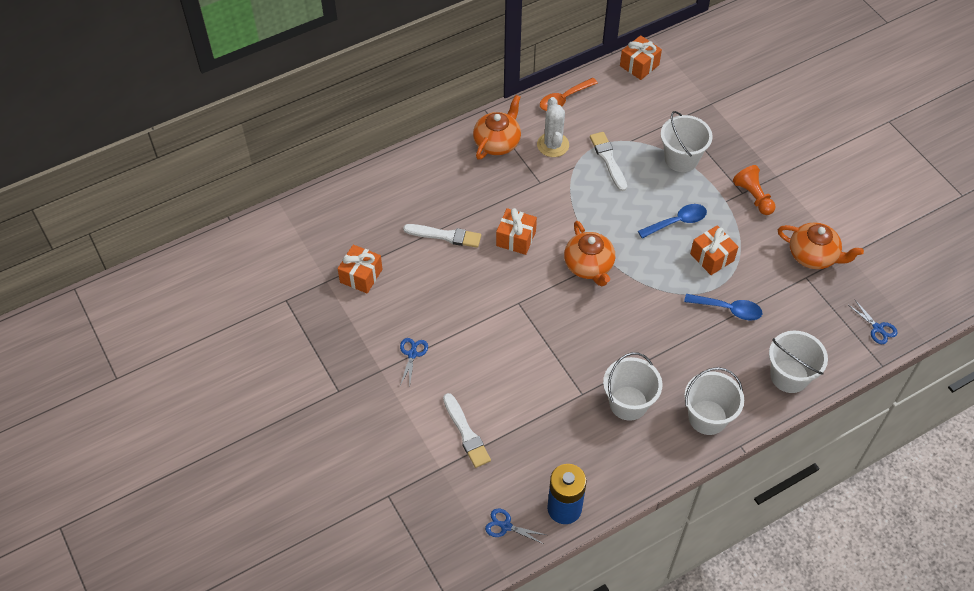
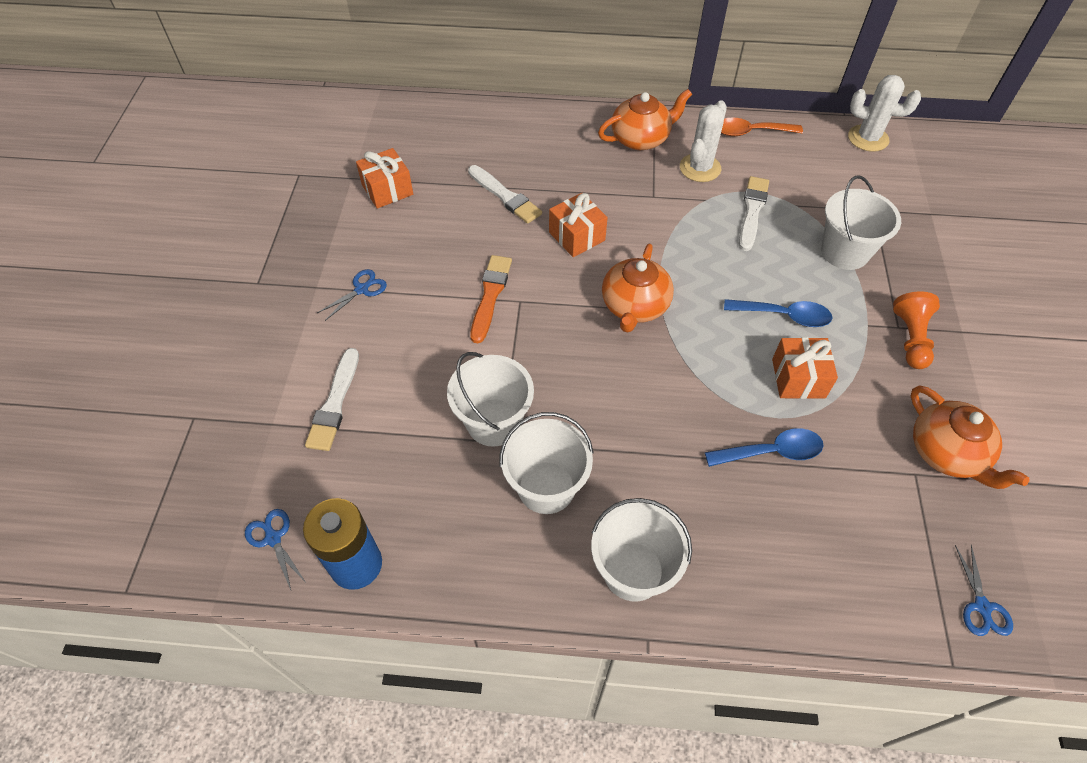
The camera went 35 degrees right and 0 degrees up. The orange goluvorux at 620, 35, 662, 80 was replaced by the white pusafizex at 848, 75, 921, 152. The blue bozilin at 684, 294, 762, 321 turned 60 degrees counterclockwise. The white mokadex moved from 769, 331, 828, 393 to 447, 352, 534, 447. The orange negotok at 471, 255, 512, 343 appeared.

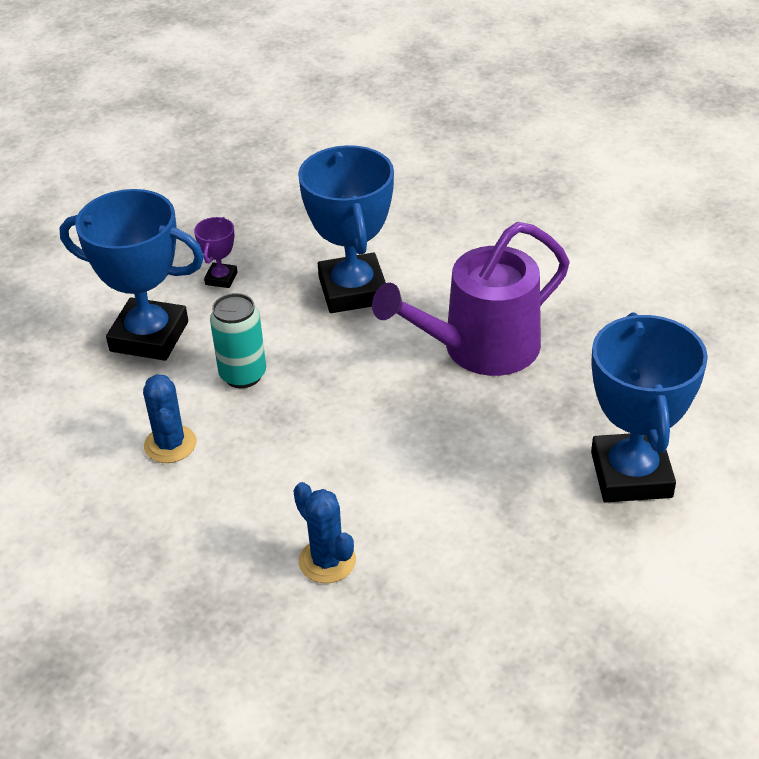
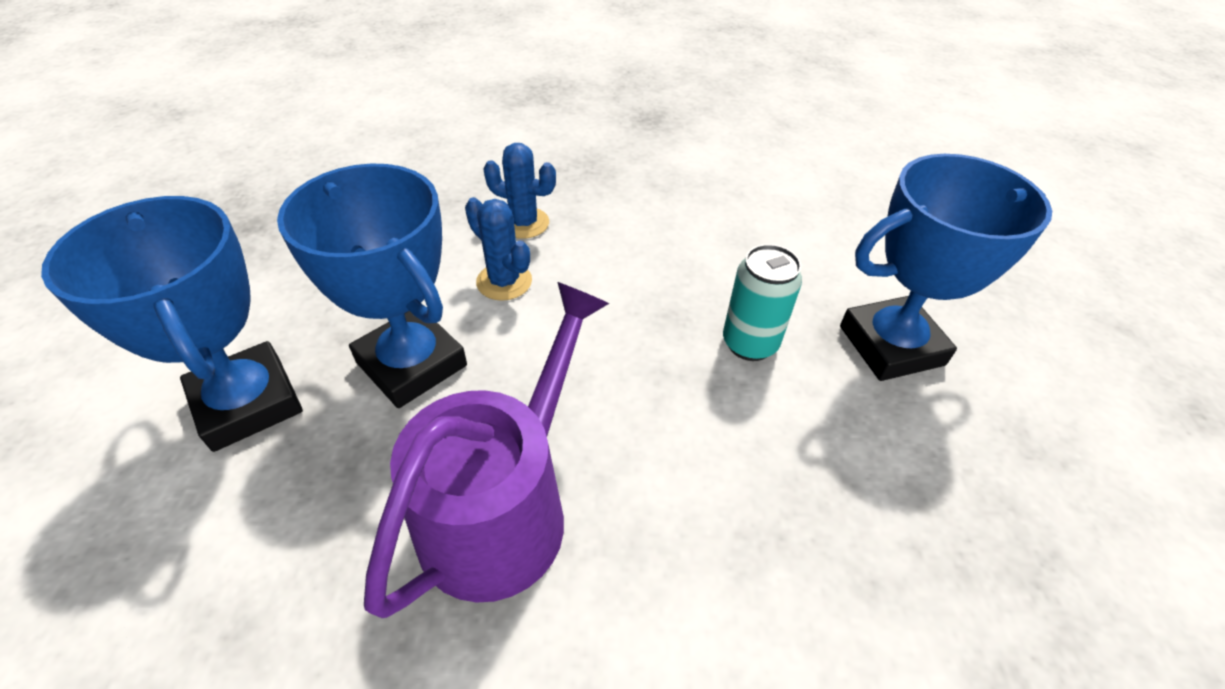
The camera went 145 degrees right and 5 degrees up. The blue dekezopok moved from 298, 145, 394, 313 to 277, 163, 467, 408. The purple dekezopok at 194, 217, 237, 288 disappeared. The blue pusafizex moved from 143, 374, 197, 463 to 465, 197, 532, 301.

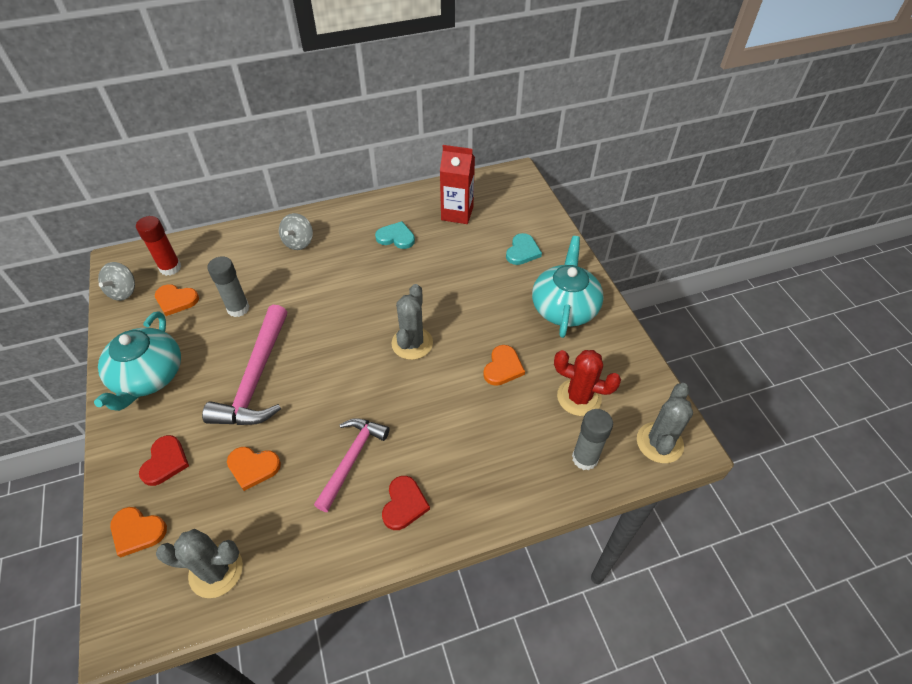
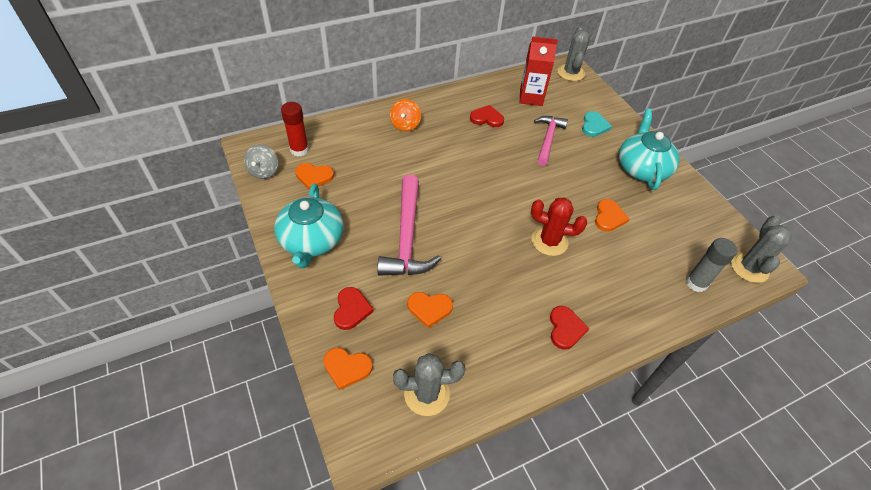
The camera went 10 degrees left and 0 degrees up. The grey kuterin at 279, 213, 313, 250 became the orange kuterin at 390, 99, 421, 131. The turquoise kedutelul at 375, 221, 415, 249 became the red kedutelul at 470, 105, 504, 127. The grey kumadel at 207, 257, 250, 317 disappeared. The grey pusafizex moved from 391, 284, 433, 360 to 557, 26, 590, 81. The red pusafizex moved from 554, 350, 621, 416 to 531, 197, 587, 256. The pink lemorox moved from 314, 418, 390, 512 to 534, 116, 568, 166.

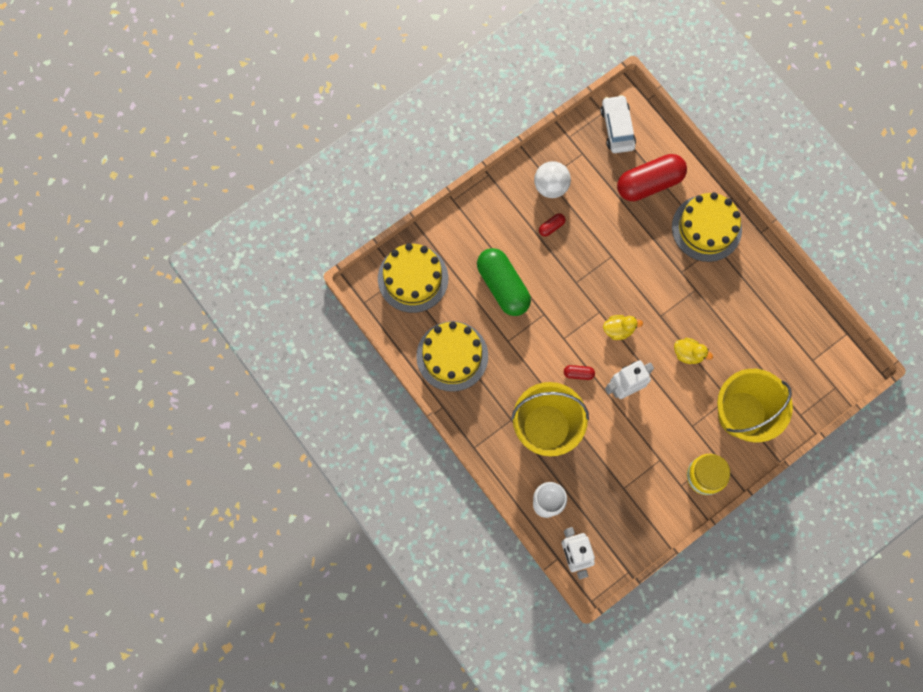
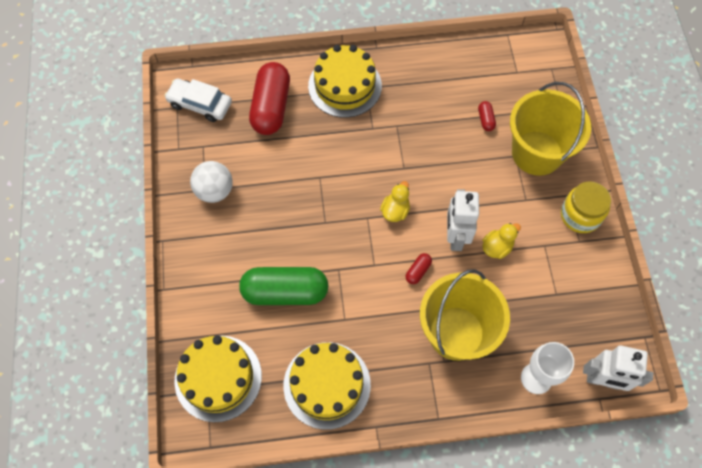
The camera went 60 degrees left and 10 degrees down. The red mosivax moved from 539, 213, 566, 237 to 478, 101, 496, 131. The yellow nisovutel moved from 674, 338, 713, 364 to 482, 223, 521, 259.

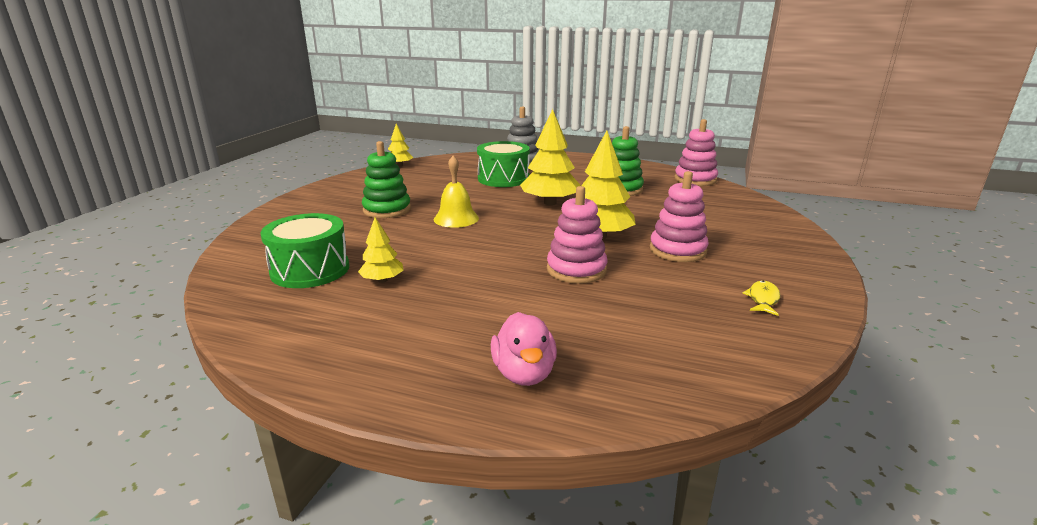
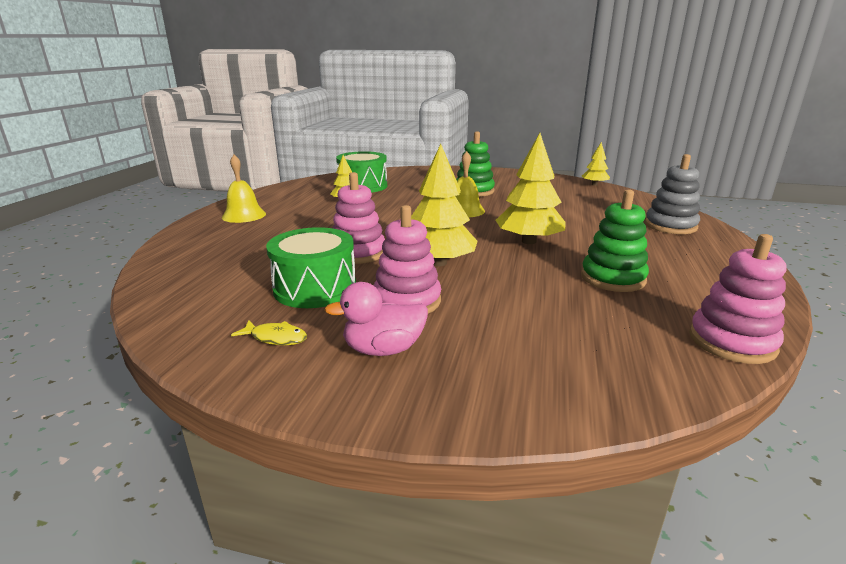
The camera went 85 degrees right and 0 degrees up. The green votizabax moved from 477, 141, 530, 187 to 266, 227, 356, 308. The pink nisovutel moved from 491, 312, 557, 386 to 324, 282, 428, 356. The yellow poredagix at 222, 155, 266, 223 appeared.

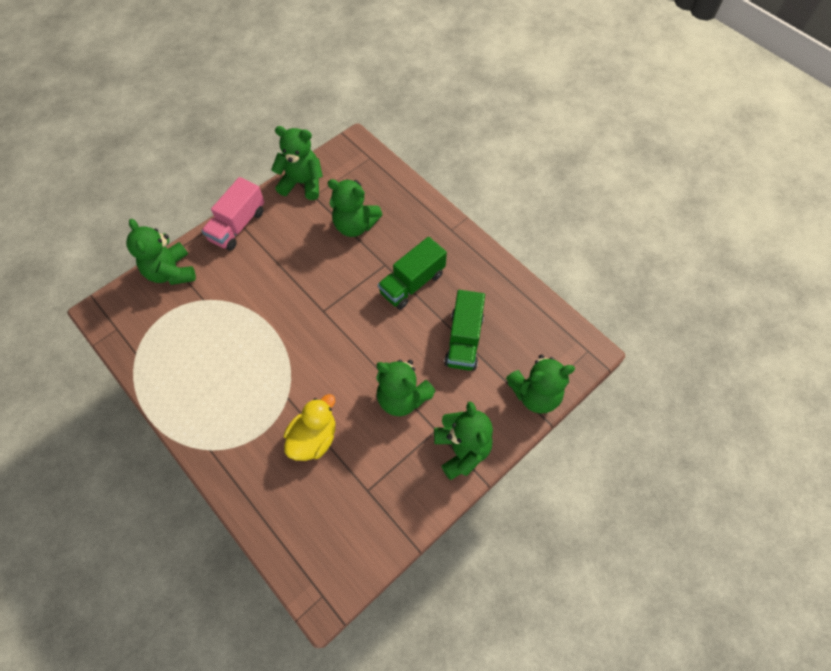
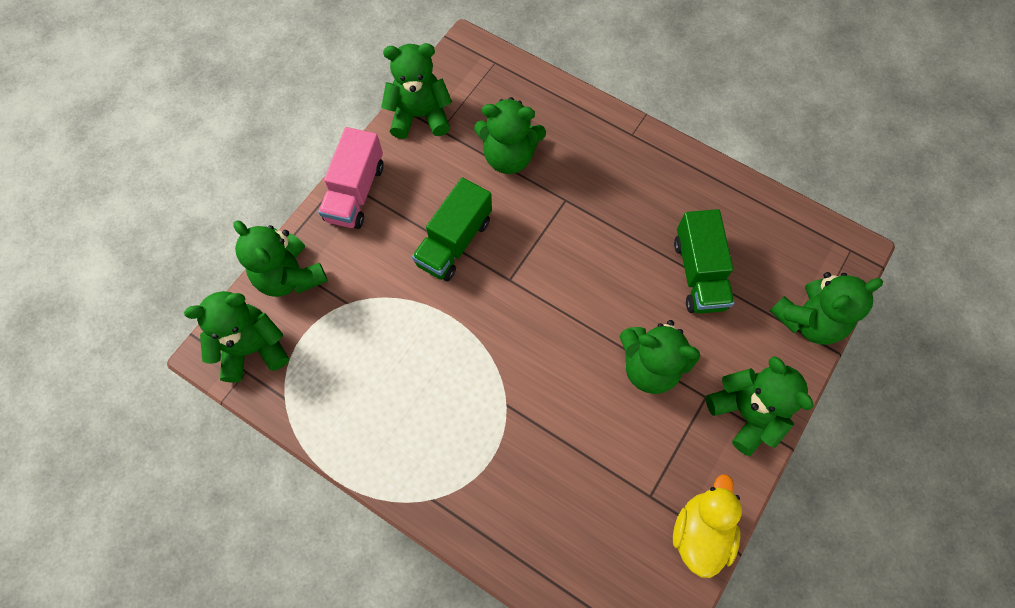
The camera went 15 degrees left and 5 degrees up. The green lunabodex moved from 378, 237, 447, 310 to 412, 177, 492, 281. The yellow nisovutel moved from 284, 394, 335, 461 to 673, 474, 742, 578. The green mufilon at 184, 291, 289, 383 appeared.

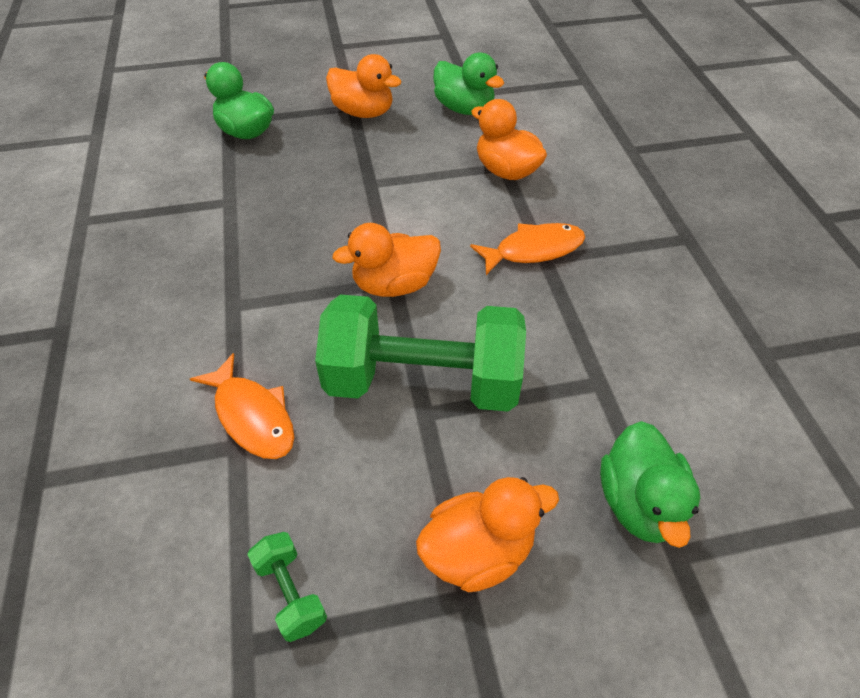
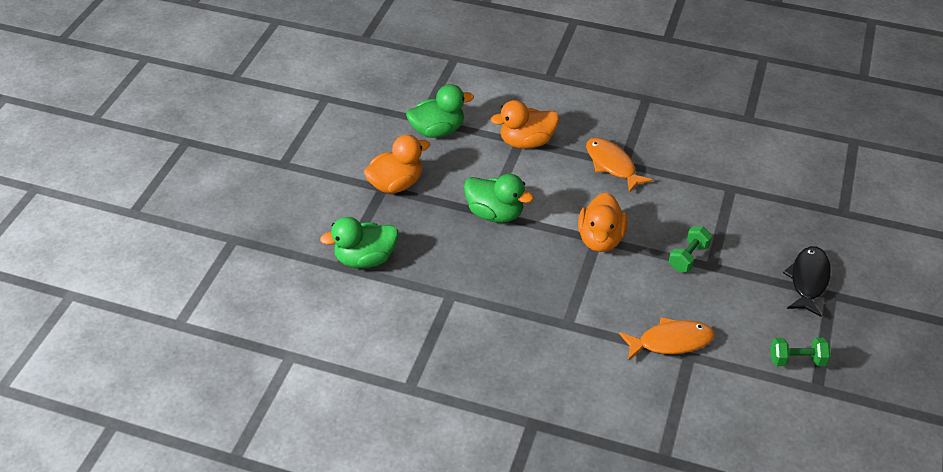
The camera went 60 degrees left and 5 degrees down. The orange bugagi at 470, 223, 585, 275 turned 45 degrees counterclockwise. The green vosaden at 315, 295, 526, 412 changed to 0.41 times the size. The green nisovutel moved from 600, 421, 700, 548 to 464, 174, 534, 223. The orange nisovutel at 416, 477, 559, 592 was replaced by the black bugagi at 783, 246, 831, 317.

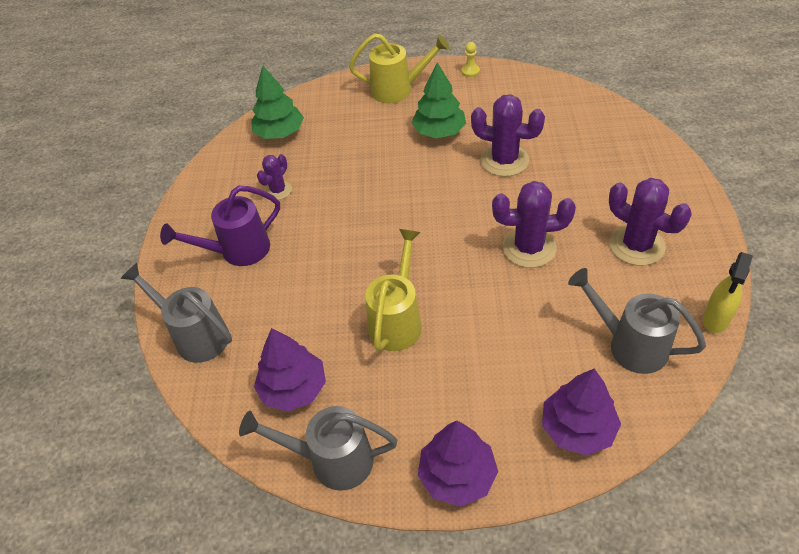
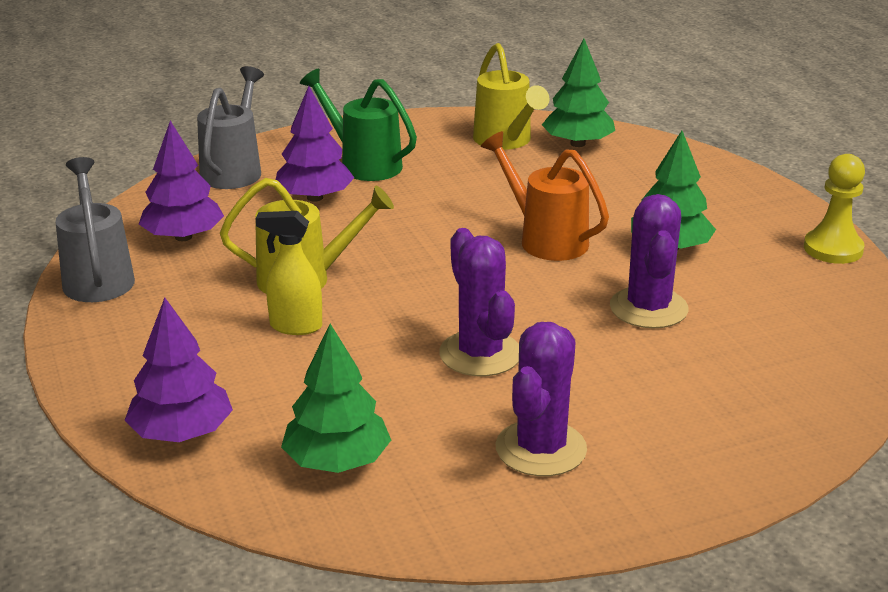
The camera went 65 degrees right and 20 degrees down. The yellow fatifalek moved from 349, 33, 450, 103 to 473, 43, 549, 150. The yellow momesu at 461, 42, 480, 77 changed to 1.85 times the size. The purple pusafizex at 257, 154, 292, 200 disappeared. The purple fatifalek at 160, 186, 280, 266 became the green fatifalek at 300, 68, 417, 181. The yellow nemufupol moved from 703, 252, 753, 333 to 255, 211, 322, 335. The grey fatifalek at 568, 268, 706, 374 was replaced by the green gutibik at 281, 324, 391, 473. The purple gutibik moved from 418, 421, 498, 507 to 276, 86, 354, 202. The orange fatifalek at 481, 131, 609, 261 appeared.

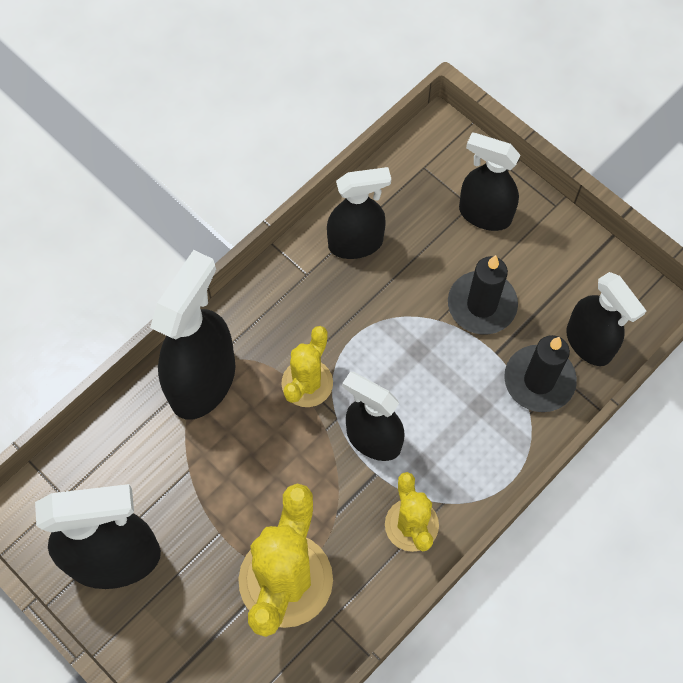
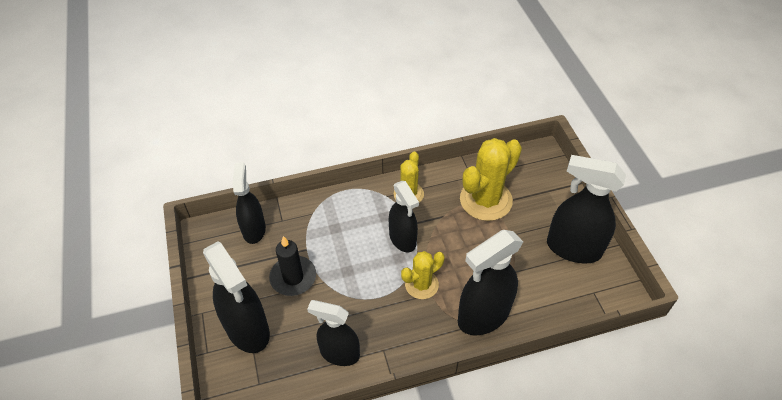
The camera went 150 degrees left and 15 degrees down. The black nemufupol at 459, 133, 520, 231 changed to 1.50 times the size. The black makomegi at 504, 335, 577, 412 disappeared.

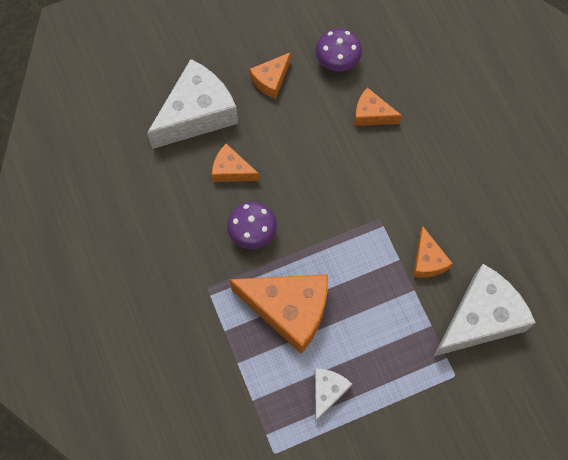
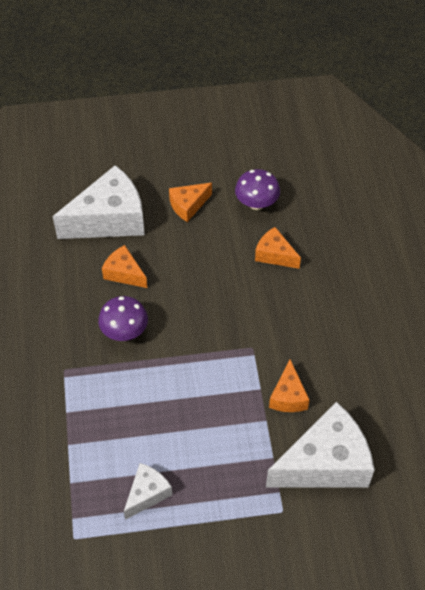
The camera went 15 degrees right and 15 degrees down. The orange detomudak at 229, 274, 328, 354 disappeared.

